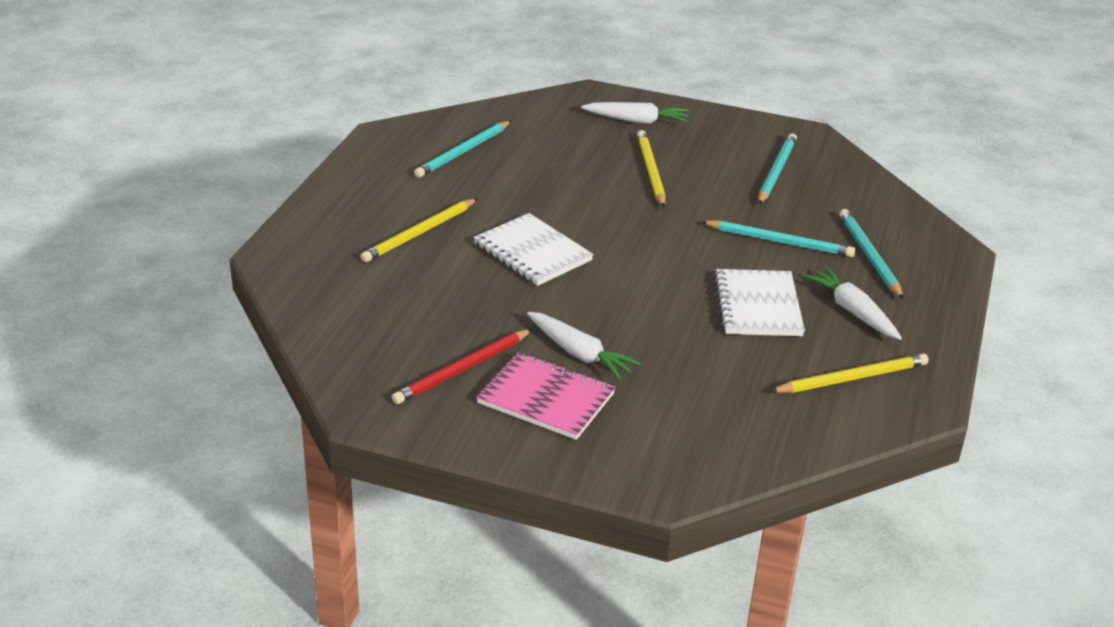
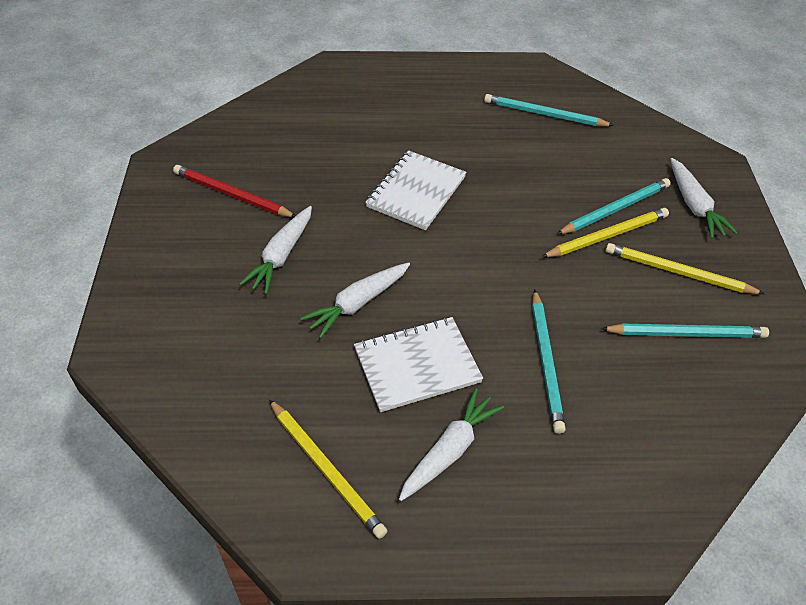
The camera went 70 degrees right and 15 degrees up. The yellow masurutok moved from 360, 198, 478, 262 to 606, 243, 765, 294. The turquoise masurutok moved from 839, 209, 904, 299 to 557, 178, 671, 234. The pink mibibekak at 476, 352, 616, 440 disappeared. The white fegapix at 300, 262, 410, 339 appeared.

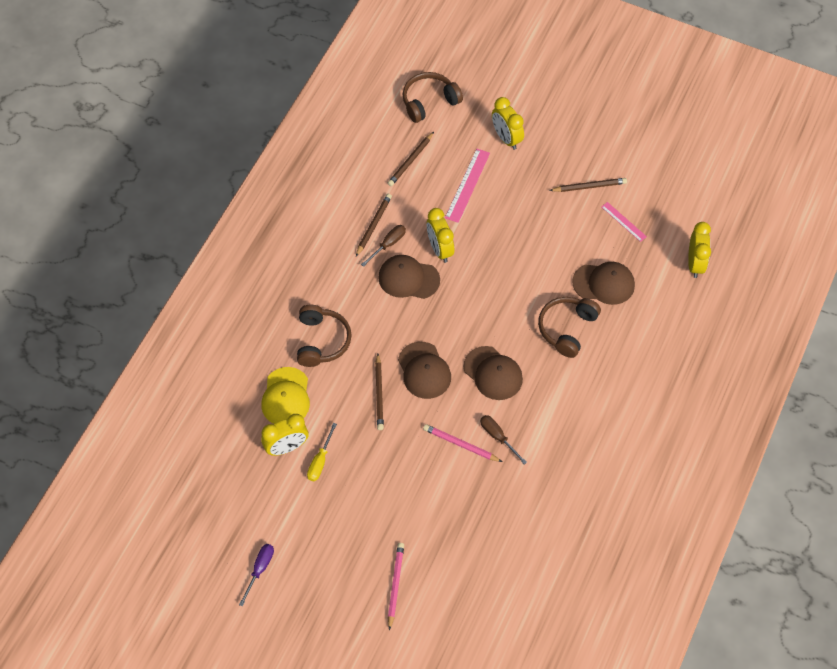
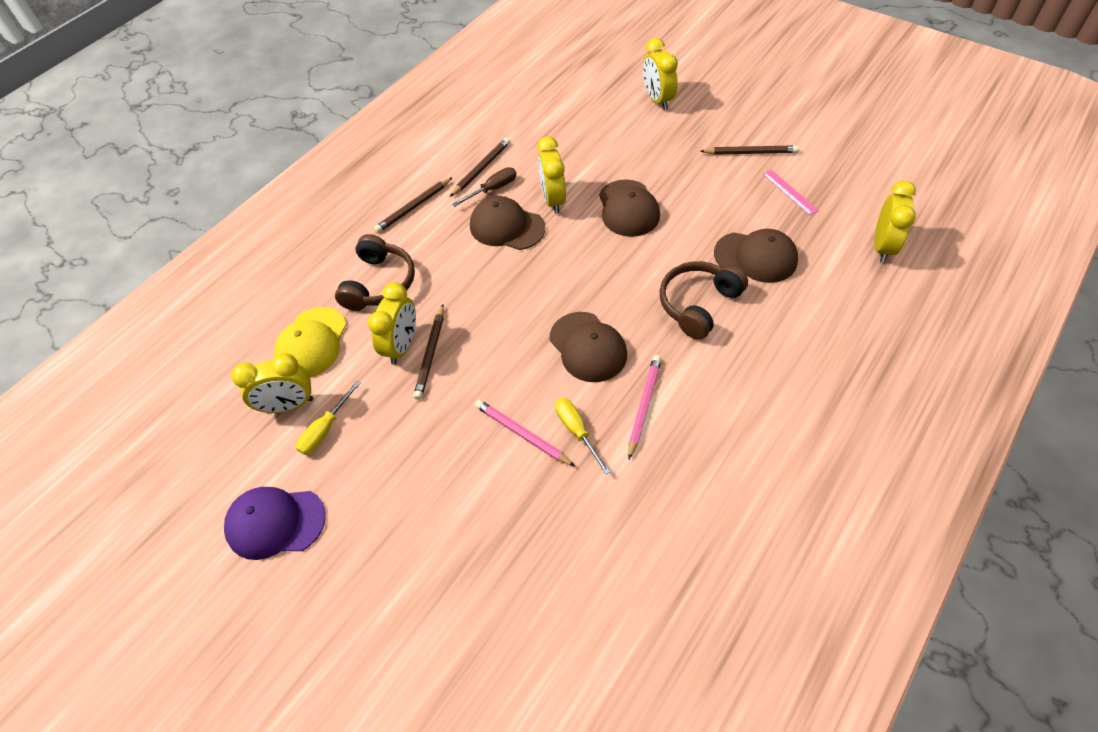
The camera went 15 degrees right and 5 degrees down. The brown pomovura at 402, 72, 463, 123 disappeared. The brown masurutok moved from 388, 132, 434, 186 to 374, 177, 453, 233. The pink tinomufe at 445, 149, 490, 223 disappeared. The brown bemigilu moved from 398, 342, 451, 399 to 599, 179, 660, 237. The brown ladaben at 480, 415, 527, 465 became the yellow ladaben at 555, 398, 610, 475. The pink masurutok moved from 388, 543, 404, 631 to 628, 355, 662, 459. The purple ladaben at 239, 544, 274, 607 disappeared. The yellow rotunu at 368, 282, 416, 364 appeared. The purple bemigilu at 224, 487, 326, 560 appeared.

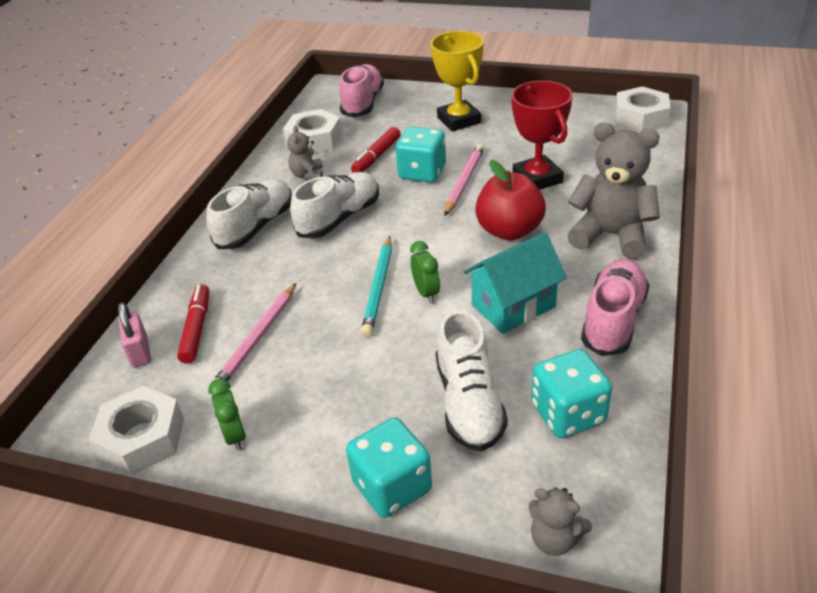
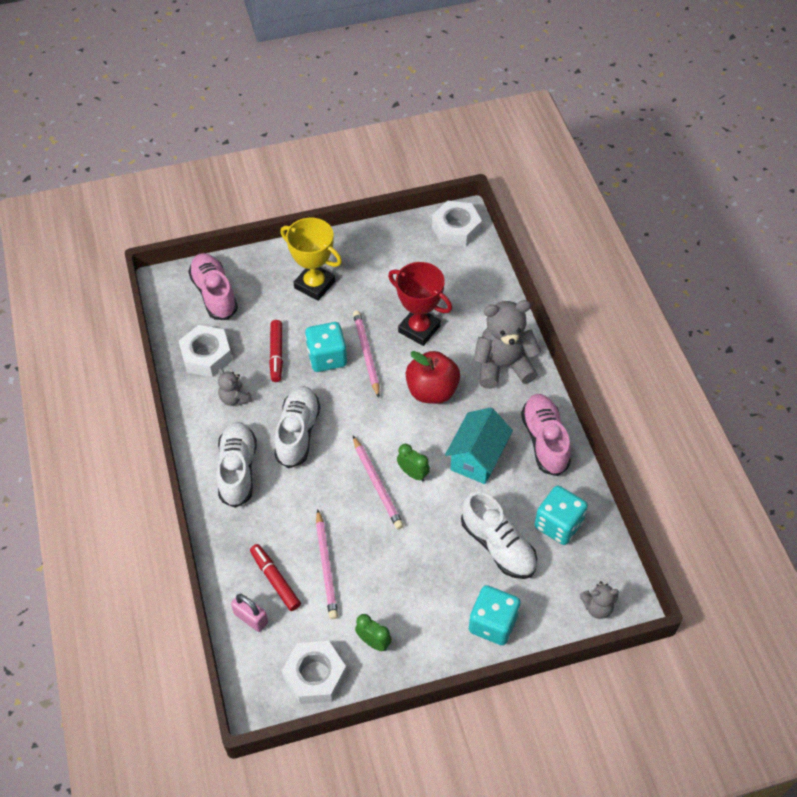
The camera went 35 degrees left and 15 degrees up. The turquoise masurutok at 361, 236, 392, 337 became the pink masurutok at 353, 436, 404, 529.

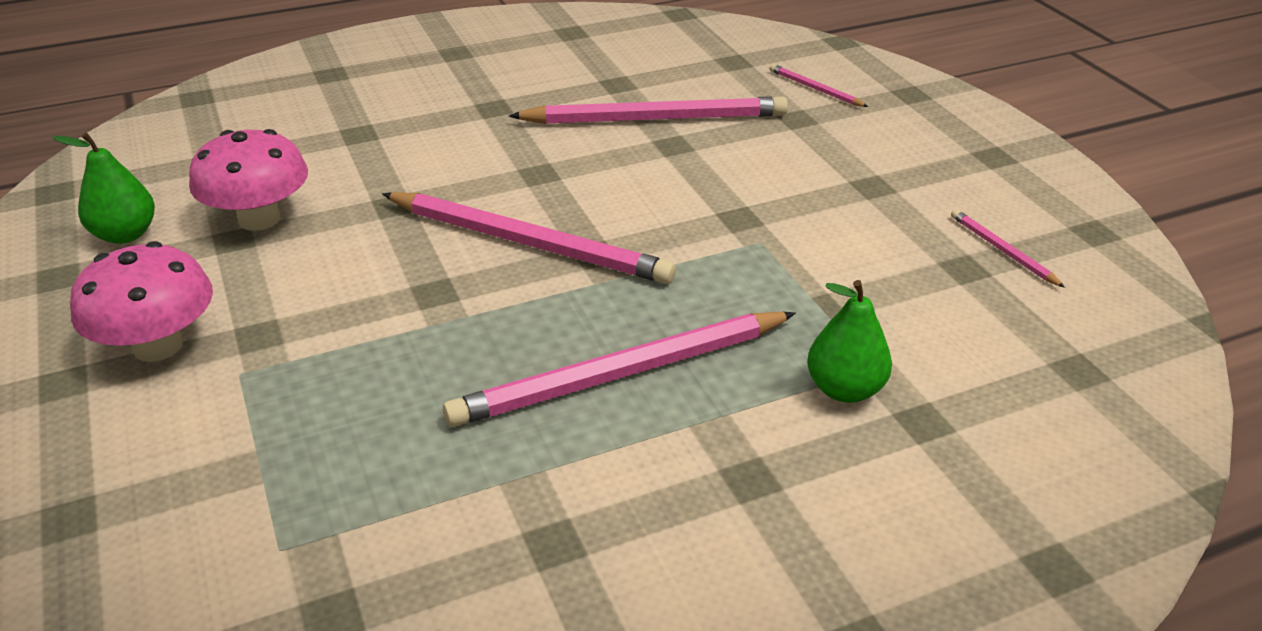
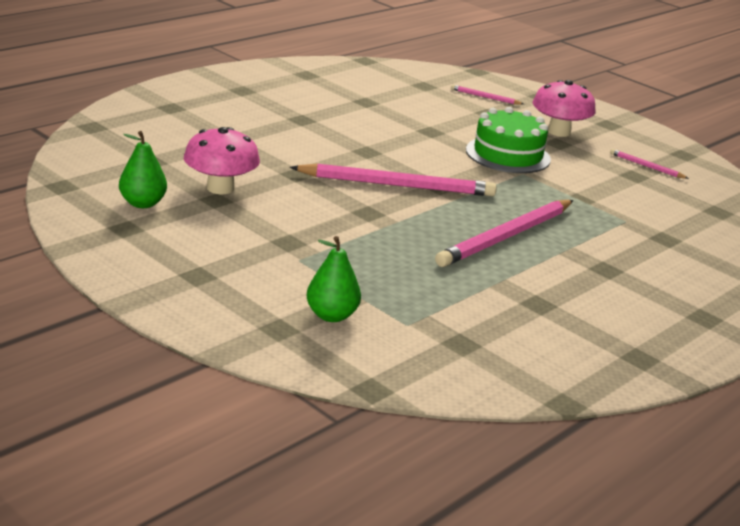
The camera went 25 degrees left and 10 degrees down. The pink masurutok at 509, 96, 788, 124 disappeared. The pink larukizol moved from 70, 241, 213, 362 to 533, 80, 596, 137. The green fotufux moved from 807, 280, 892, 403 to 306, 236, 361, 322. The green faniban at 466, 107, 551, 173 appeared.

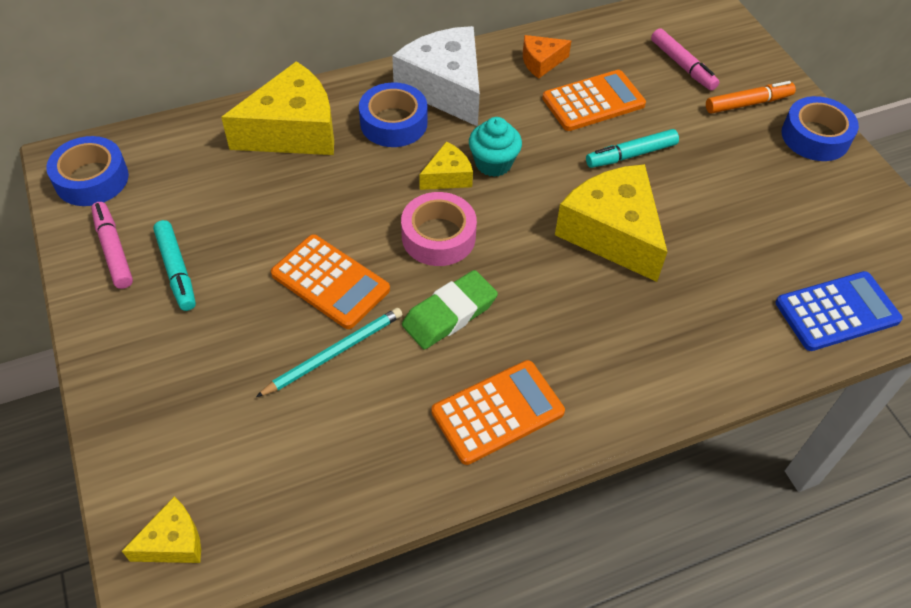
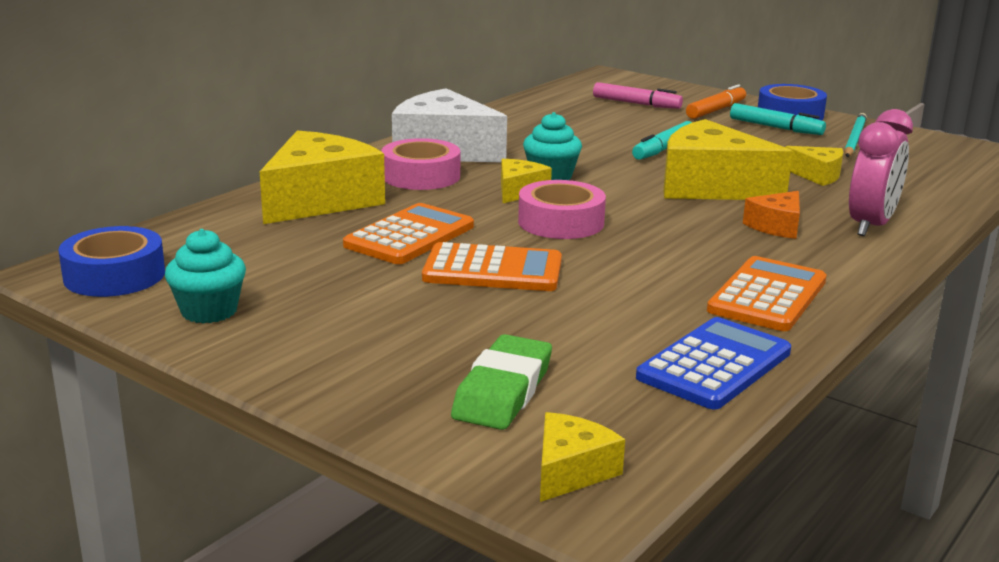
The camera went 30 degrees left and 30 degrees down. The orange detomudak moved from 523, 35, 571, 79 to 743, 191, 800, 239. The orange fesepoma moved from 542, 70, 646, 131 to 343, 203, 474, 264. The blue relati at 359, 82, 427, 147 became the pink relati at 381, 138, 460, 190. The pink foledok at 91, 202, 133, 289 was replaced by the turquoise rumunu at 165, 229, 246, 323. The turquoise foledok moved from 153, 220, 196, 311 to 730, 103, 826, 135. The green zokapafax moved from 402, 270, 498, 349 to 451, 334, 552, 430. The blue fesepoma moved from 775, 271, 903, 351 to 636, 317, 791, 410. The turquoise masurutok moved from 256, 308, 403, 397 to 844, 113, 867, 157. The pink rotunu at 849, 109, 913, 236 appeared. The yellow detomudak at 785, 146, 843, 186 appeared.

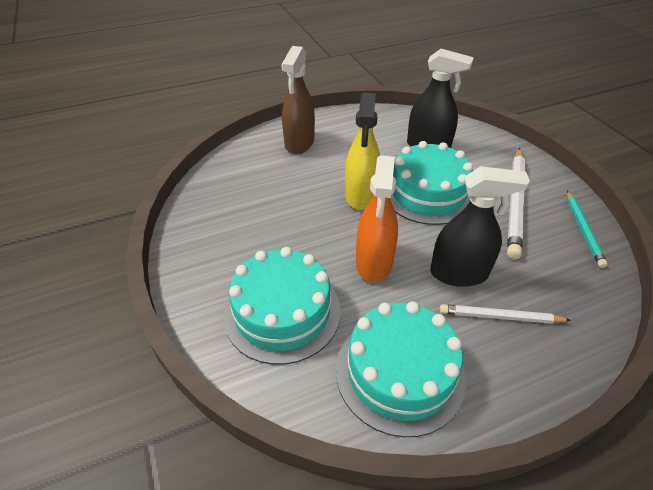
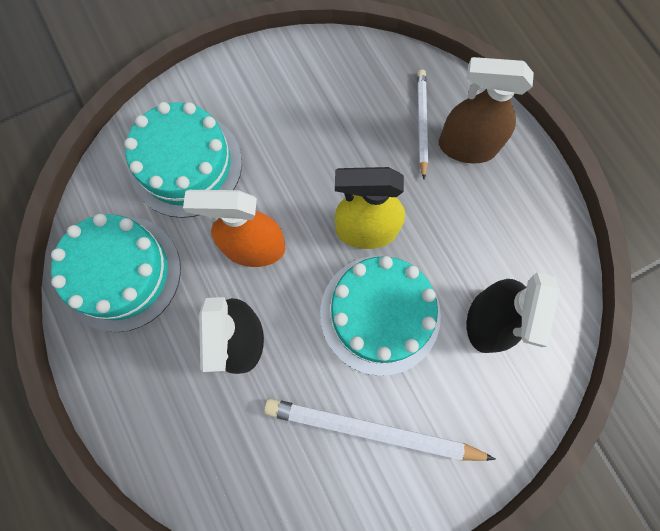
The camera went 85 degrees right and 30 degrees up. The turquoise masurutok at 567, 191, 608, 268 disappeared. The white masurutok moved from 440, 304, 571, 324 to 417, 70, 428, 179.

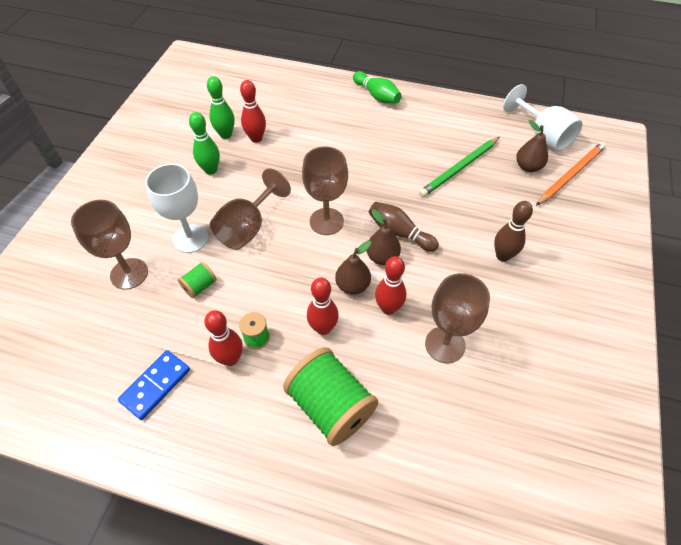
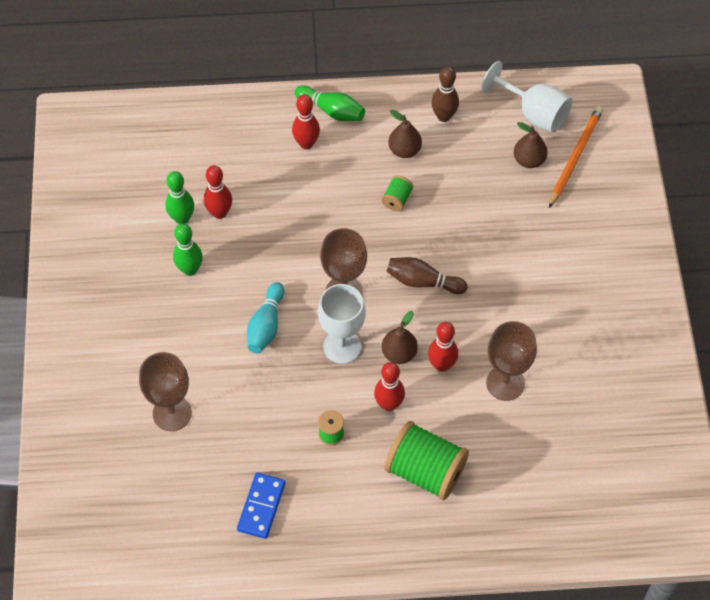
The camera went 20 degrees left and 5 degrees up. The green masurutok at 419, 137, 500, 197 disappeared. The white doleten moved from 145, 164, 208, 253 to 318, 284, 366, 364. The brown doleten at 210, 169, 291, 250 was replaced by the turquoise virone at 247, 282, 284, 353. The brown virone moved from 494, 201, 533, 262 to 431, 66, 459, 122. The brown fotufux moved from 366, 209, 401, 265 to 388, 110, 422, 158. The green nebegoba moved from 178, 262, 217, 298 to 381, 175, 413, 211. The red virone moved from 204, 310, 243, 366 to 292, 94, 320, 149.

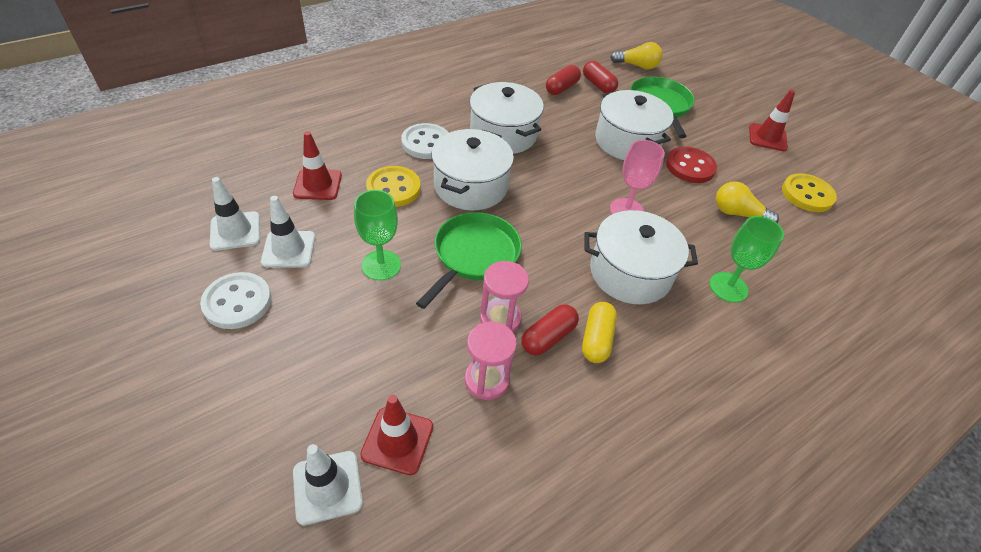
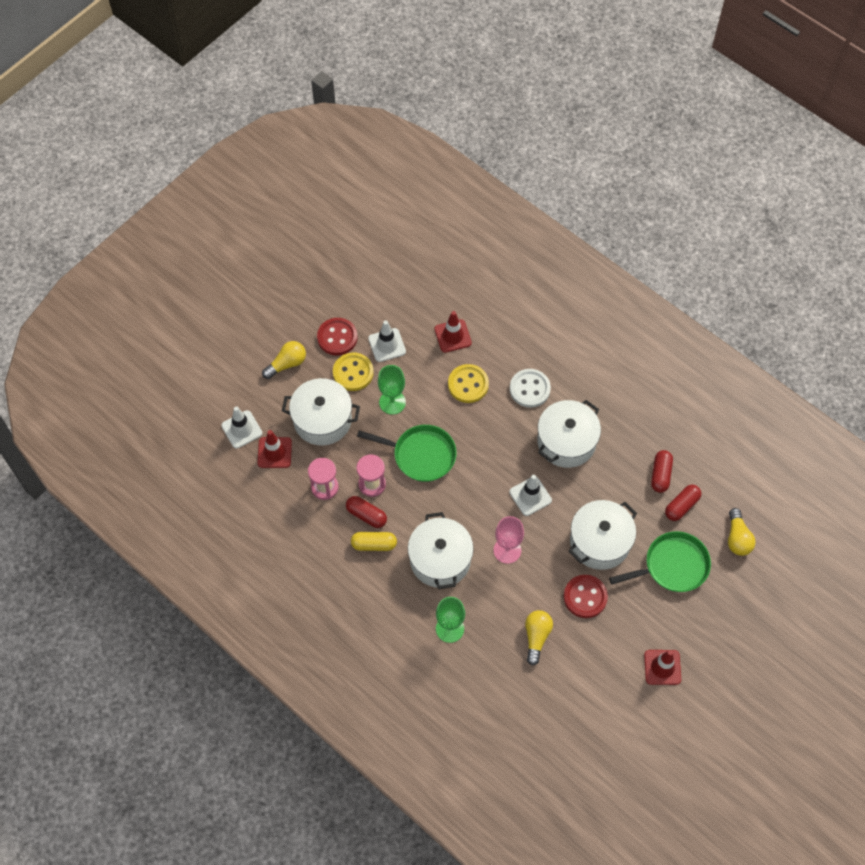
The camera went 80 degrees right and 15 degrees up. The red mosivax at 546, 65, 581, 95 turned 75 degrees clockwise. The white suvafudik moved from 431, 129, 514, 210 to 282, 378, 360, 446. The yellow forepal moved from 782, 173, 837, 212 to 333, 353, 374, 391. The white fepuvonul moved from 210, 177, 260, 251 to 509, 475, 552, 516. The white forepal at 200, 272, 272, 329 became the red forepal at 317, 318, 357, 355. The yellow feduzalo at 262, 341, 306, 379 appeared.

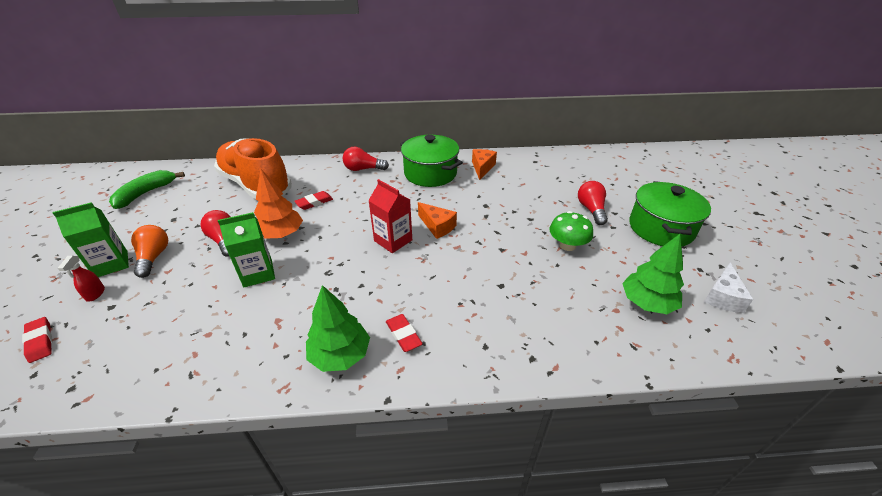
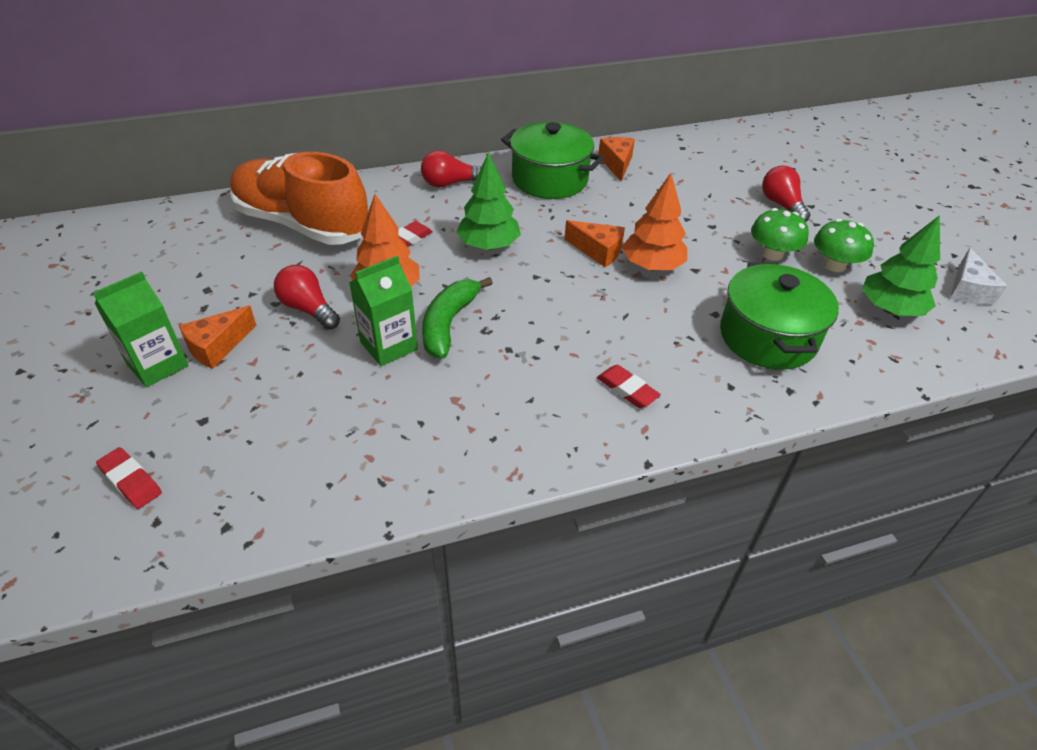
The camera went 15 degrees left and 5 degrees up. The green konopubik moved from 109, 170, 185, 209 to 422, 277, 493, 359. The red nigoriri at 368, 179, 412, 253 disappeared. The green suvafudik moved from 629, 181, 711, 247 to 720, 262, 839, 370. The orange feduzalo at 131, 225, 168, 278 was replaced by the orange detomudak at 179, 305, 256, 369. The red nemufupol at 58, 256, 105, 302 disappeared. The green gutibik moved from 306, 285, 370, 372 to 456, 152, 521, 250. The orange gutibik at 622, 173, 687, 271 appeared. The green larukizol at 814, 219, 874, 272 appeared.

